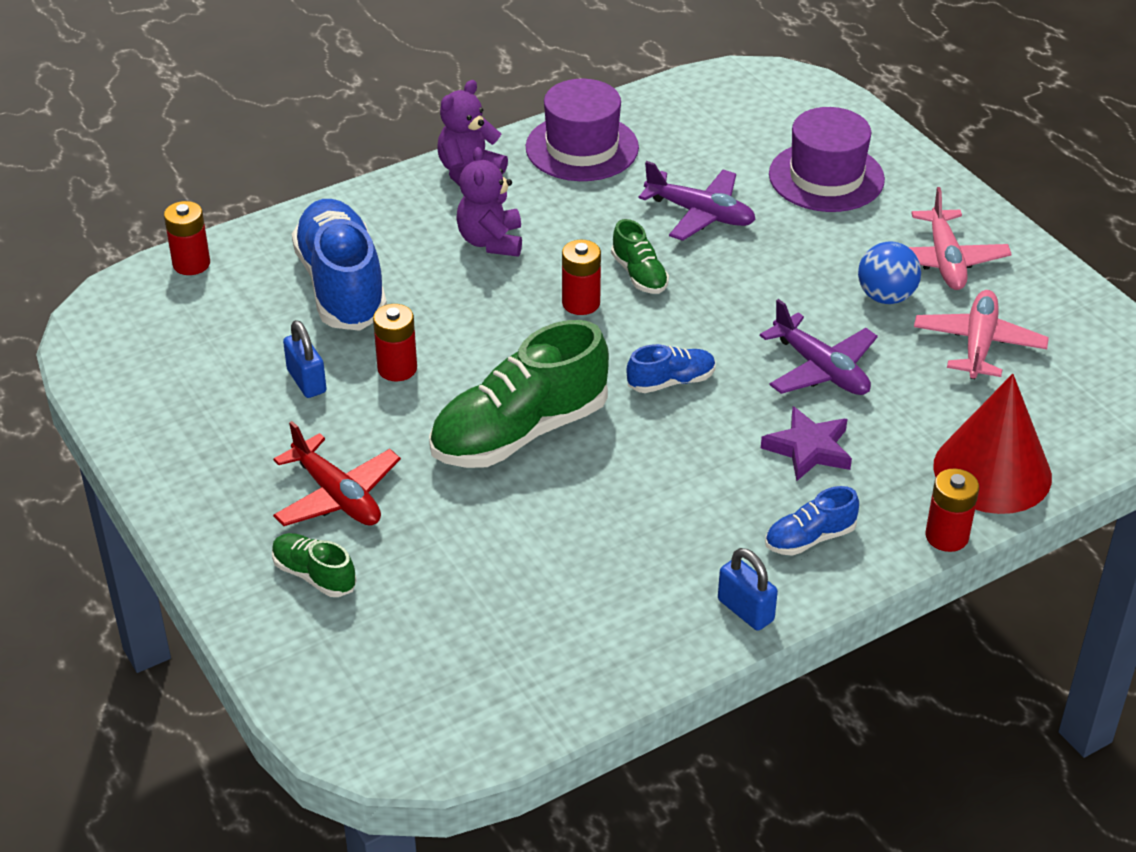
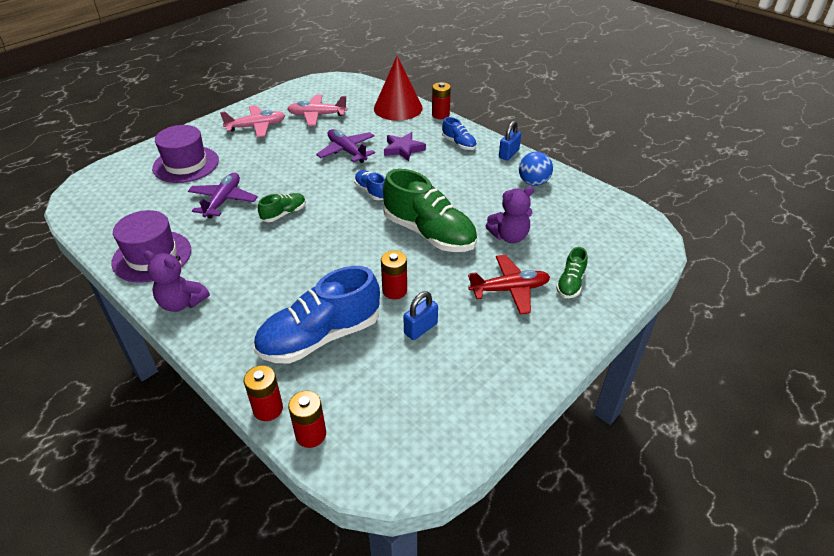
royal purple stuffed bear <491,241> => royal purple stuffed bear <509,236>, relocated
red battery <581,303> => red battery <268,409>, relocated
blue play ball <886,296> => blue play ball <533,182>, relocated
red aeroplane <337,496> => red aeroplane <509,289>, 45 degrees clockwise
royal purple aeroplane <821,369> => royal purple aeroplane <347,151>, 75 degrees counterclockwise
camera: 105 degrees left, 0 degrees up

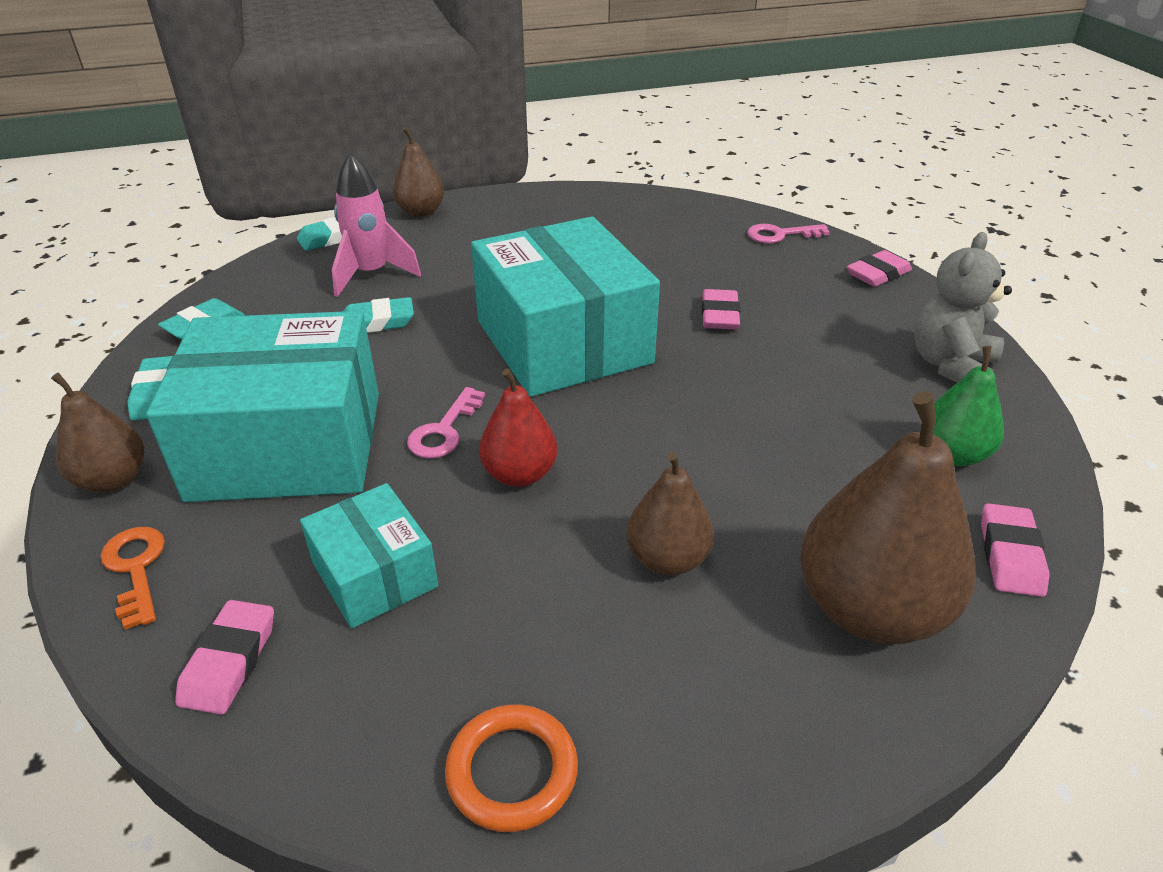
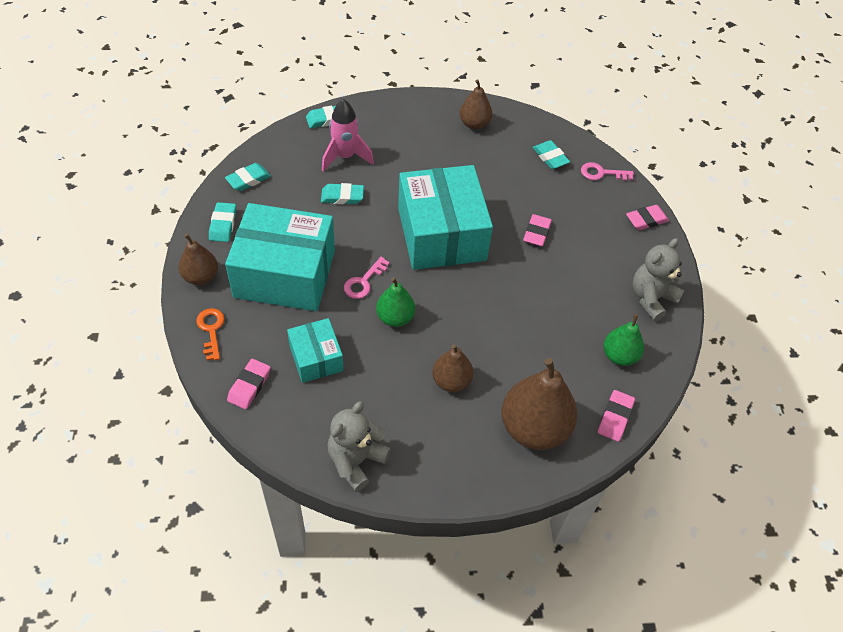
nothing => teal pencil eraser <550,157>
russet pear fruit <421,212> => russet pear fruit <474,124>, relocated
bright orange hoop <512,771> => grey stuffed bear <356,460>
red pear fruit <519,474> => leaf-green pear fruit <395,317>
camera: 10 degrees right, 15 degrees up

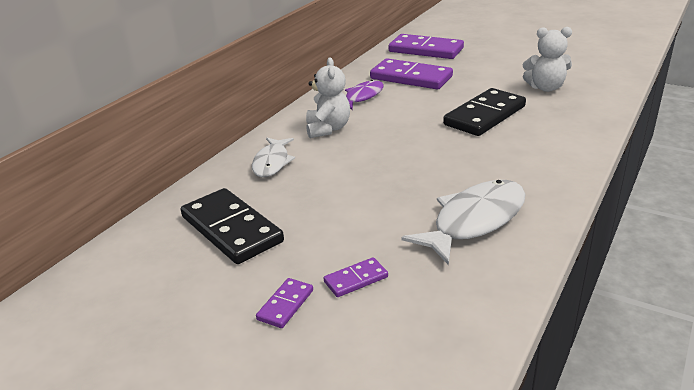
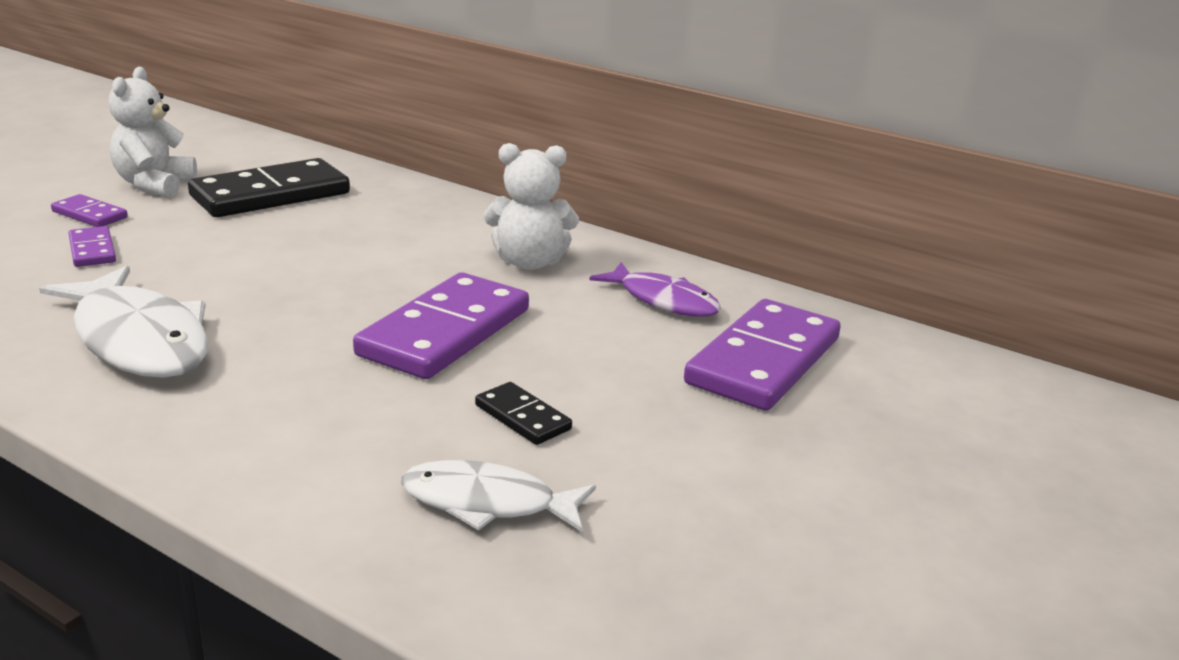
white toy fish <272,163> => white toy fish <487,503>, relocated
royal purple domino piece <426,50> => royal purple domino piece <445,332>, relocated
white stuffed bear <545,88> => white stuffed bear <154,185>, relocated
black domino piece <485,116> => black domino piece <522,417>, x0.47
camera: 90 degrees right, 5 degrees down

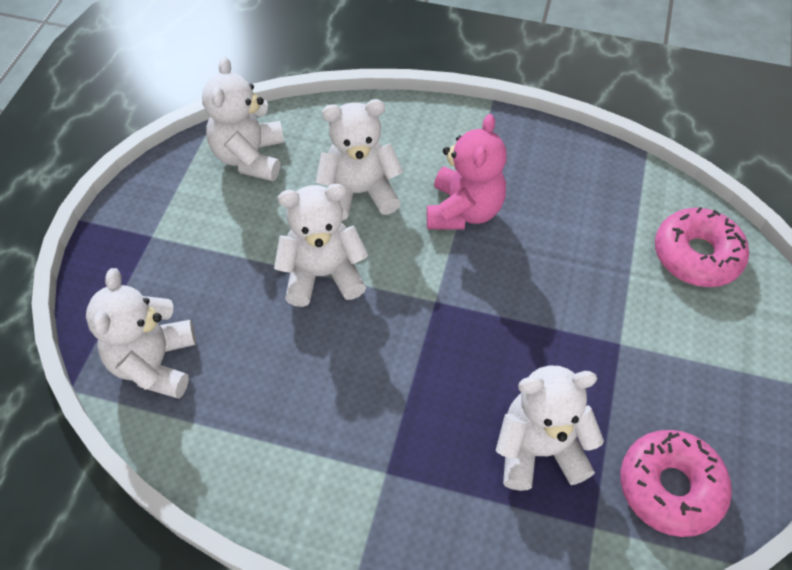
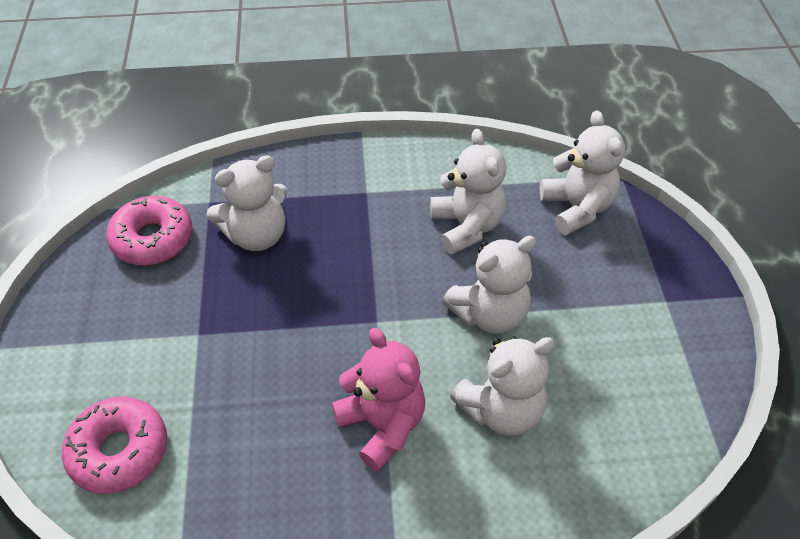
white stuffed bear <250,157> => white stuffed bear <466,226>, relocated
pink stuffed bear <464,211> => pink stuffed bear <382,424>, 150 degrees clockwise
camera: 160 degrees right, 5 degrees down

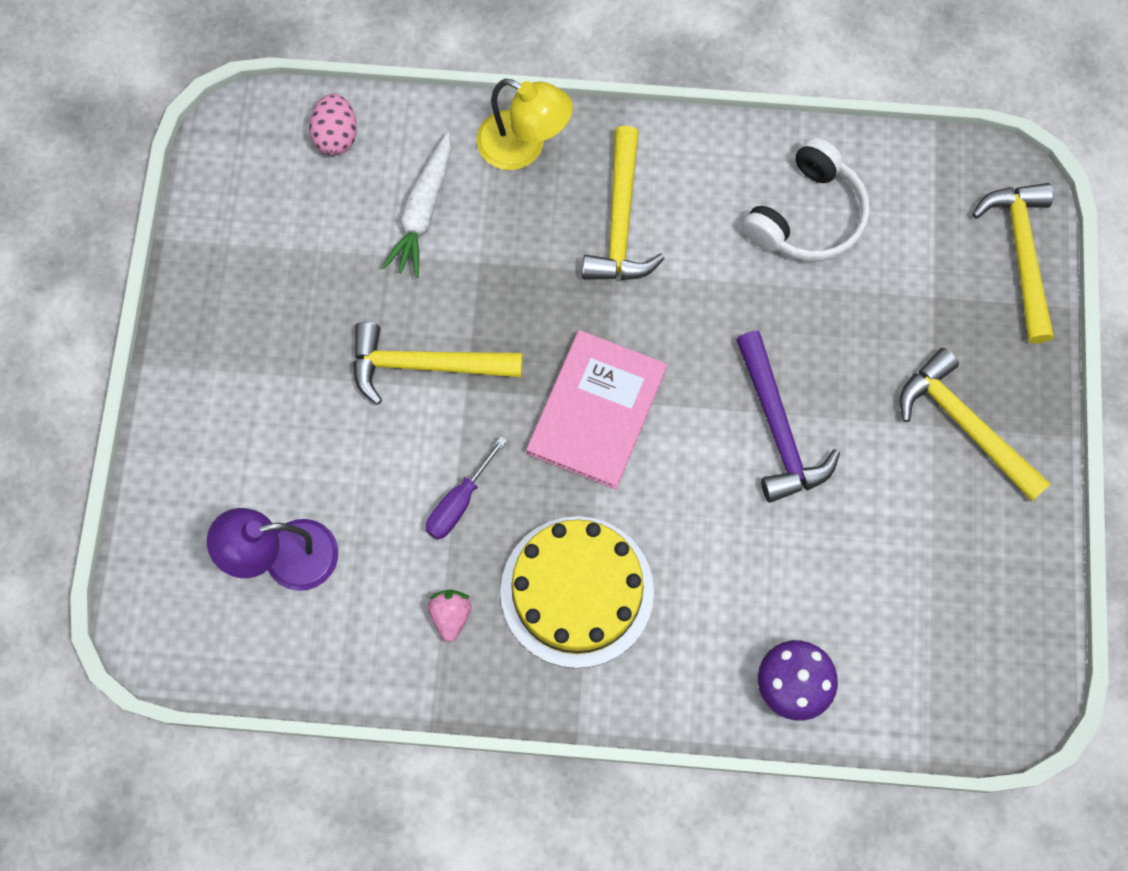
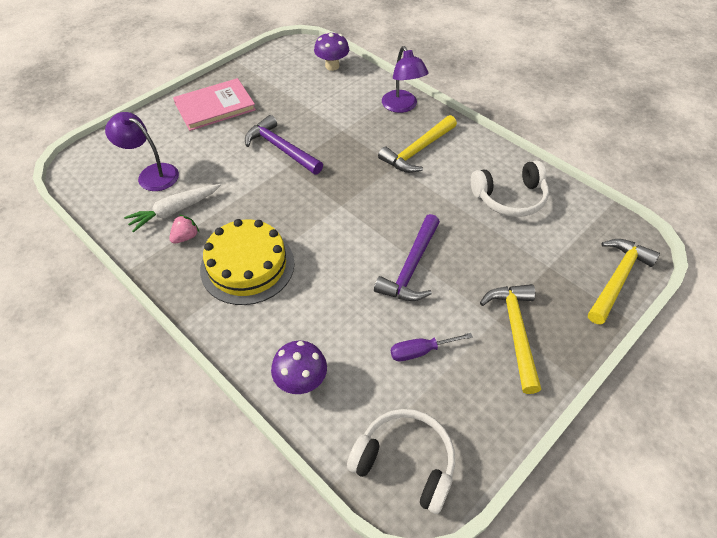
nothing => white headphones <405,462>
white carrot <423,212> => white carrot <174,211>, relocated
royal purple screwdriver <459,502> => royal purple screwdriver <421,351>, relocated
pink hardback <596,411> => pink hardback <215,106>, relocated
pink toy egg <336,136> => royal purple fungus <332,66>
golden carpenter's hammer <425,366> => royal purple carpenter's hammer <281,149>
golden reading lamp <523,147> => royal purple reading lamp <402,106>
camera: 40 degrees right, 20 degrees down

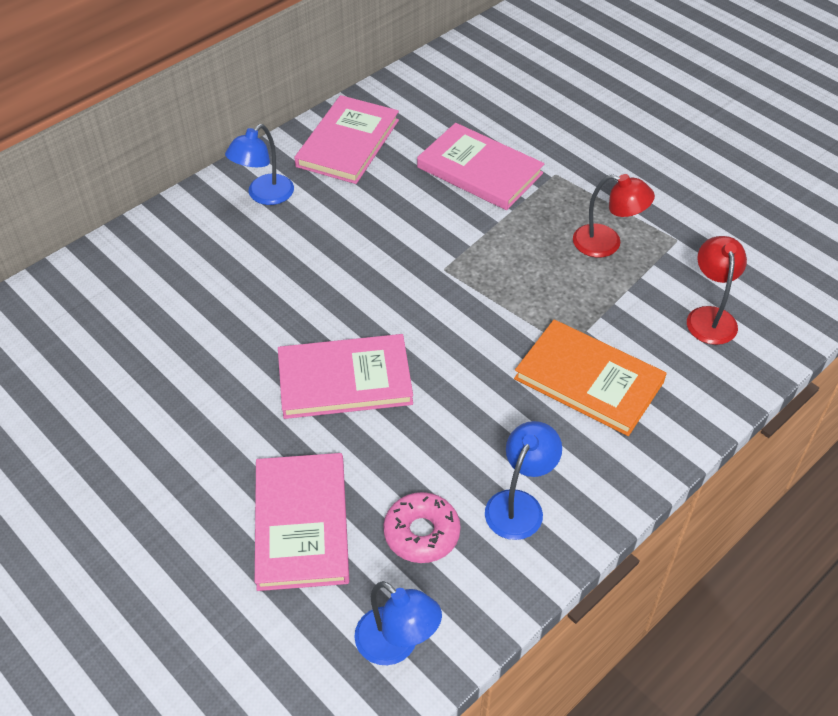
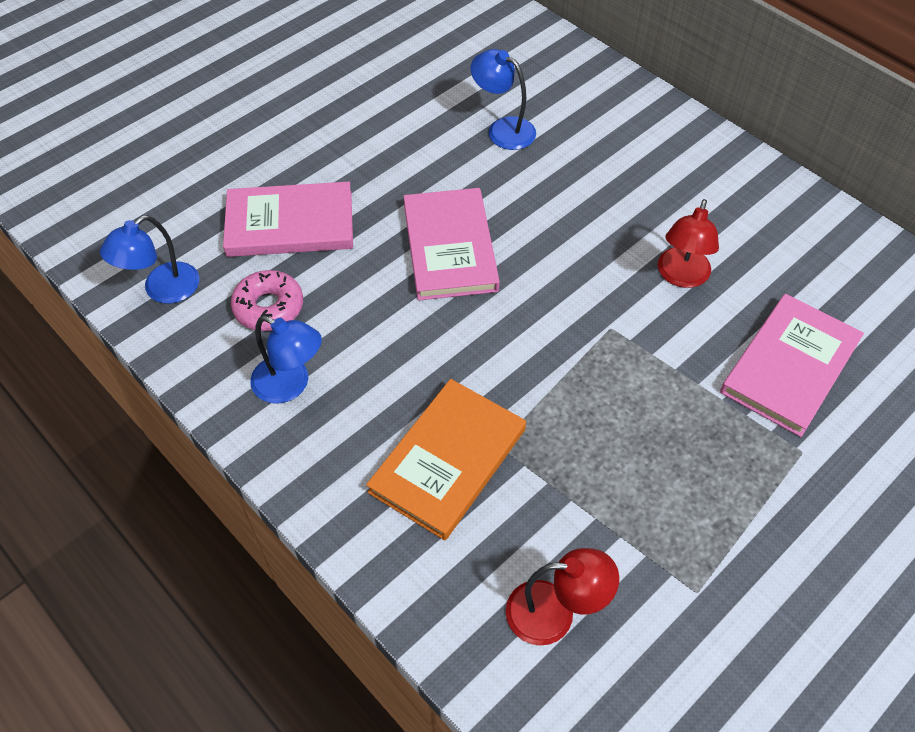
pink hardback <348,143> => nothing
blue reading lamp <264,196> => blue reading lamp <503,129>, relocated
red reading lamp <607,243> => red reading lamp <681,276>, relocated
camera: 90 degrees right, 5 degrees up

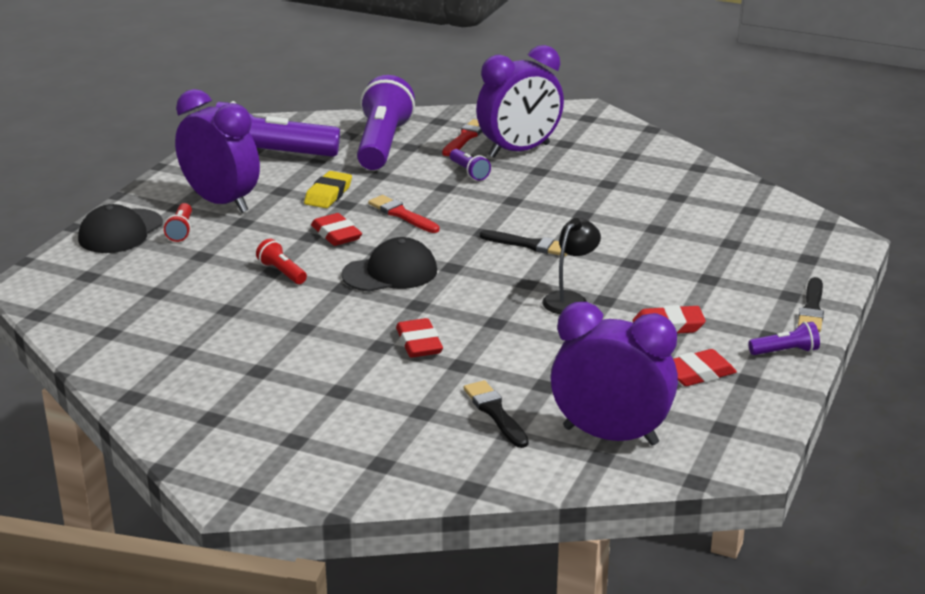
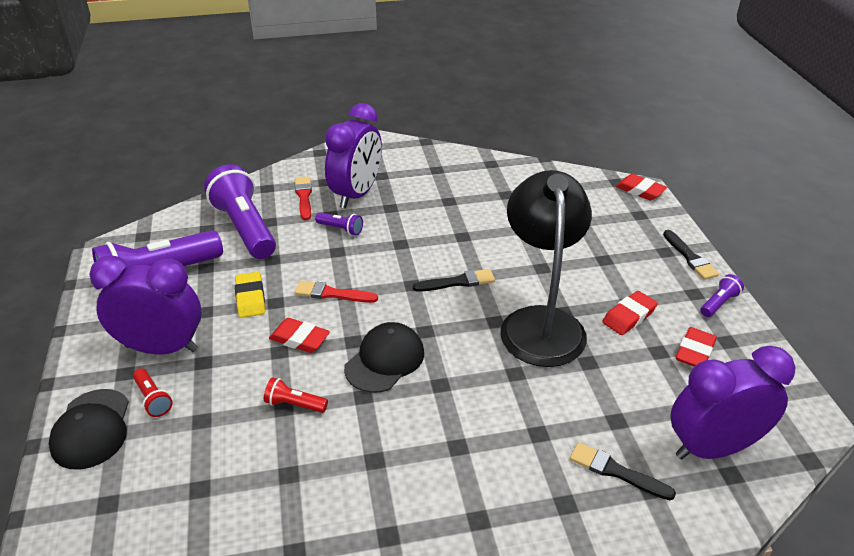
red pencil eraser <419,343> => red pencil eraser <640,190>, relocated
black reading lamp <570,299> => black reading lamp <540,322>, x2.20
camera: 35 degrees left, 10 degrees up

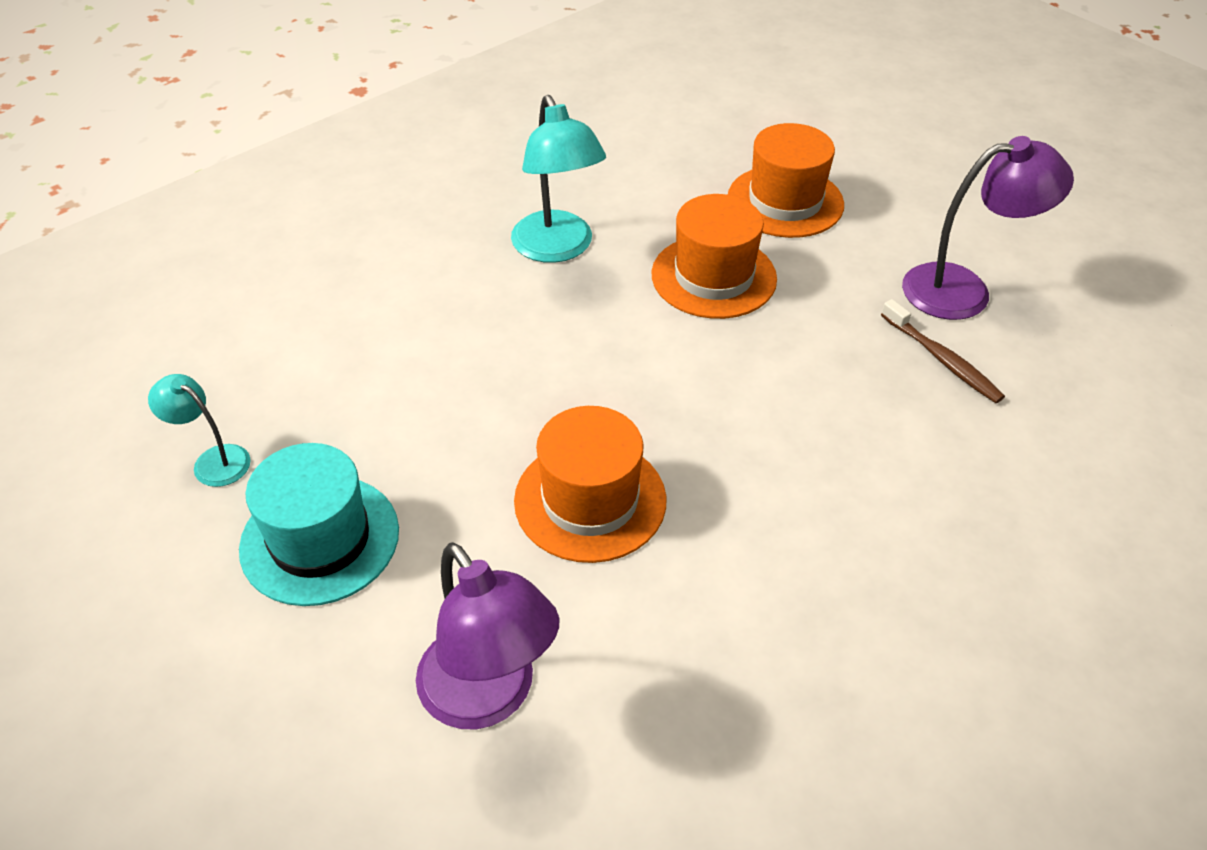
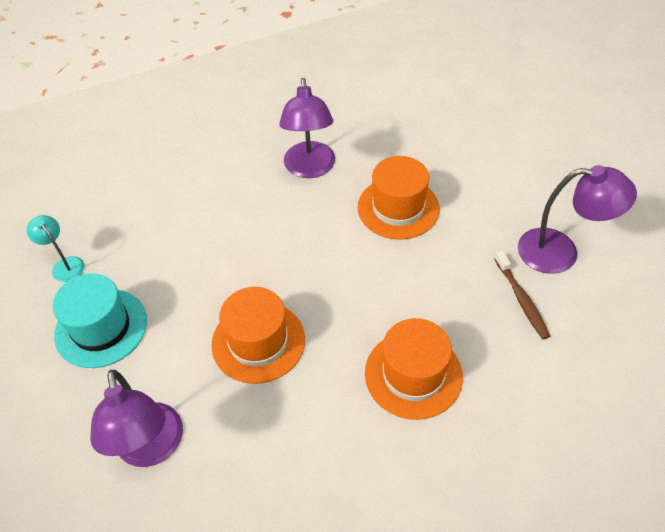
bright orange hat <785,201> => bright orange hat <413,374>, relocated
teal reading lamp <557,248> => royal purple reading lamp <310,168>
camera: 20 degrees right, 5 degrees up

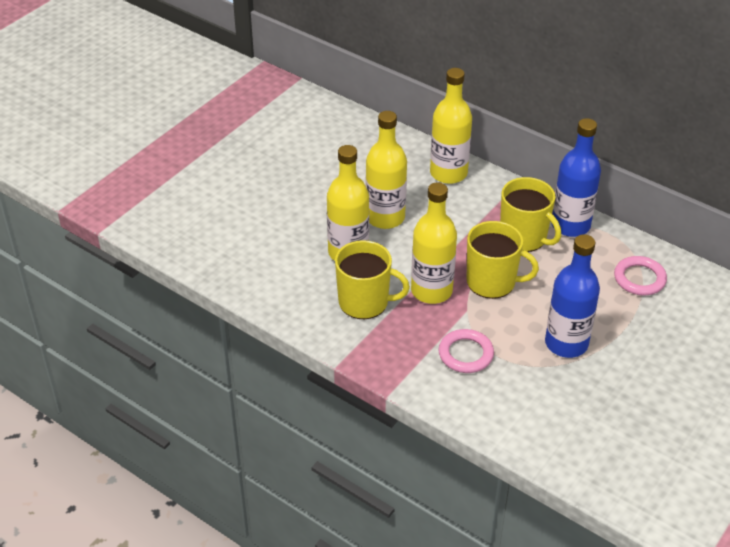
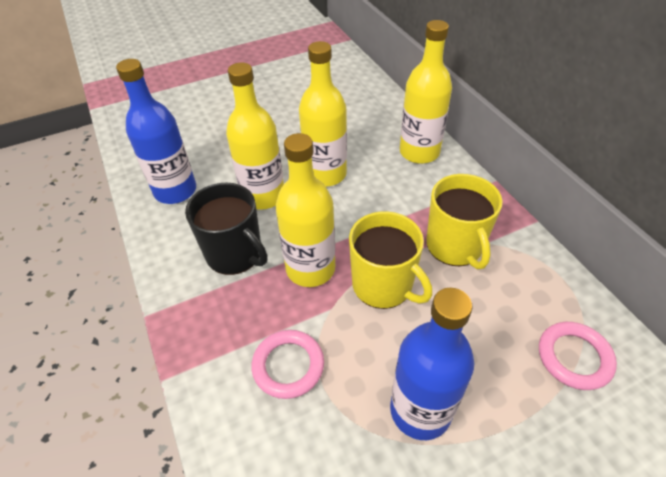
blue drink bottle <570,225> => blue drink bottle <175,191>, relocated
golden coffee mug <365,302> => black coffee mug <235,254>
camera: 30 degrees right, 5 degrees up

